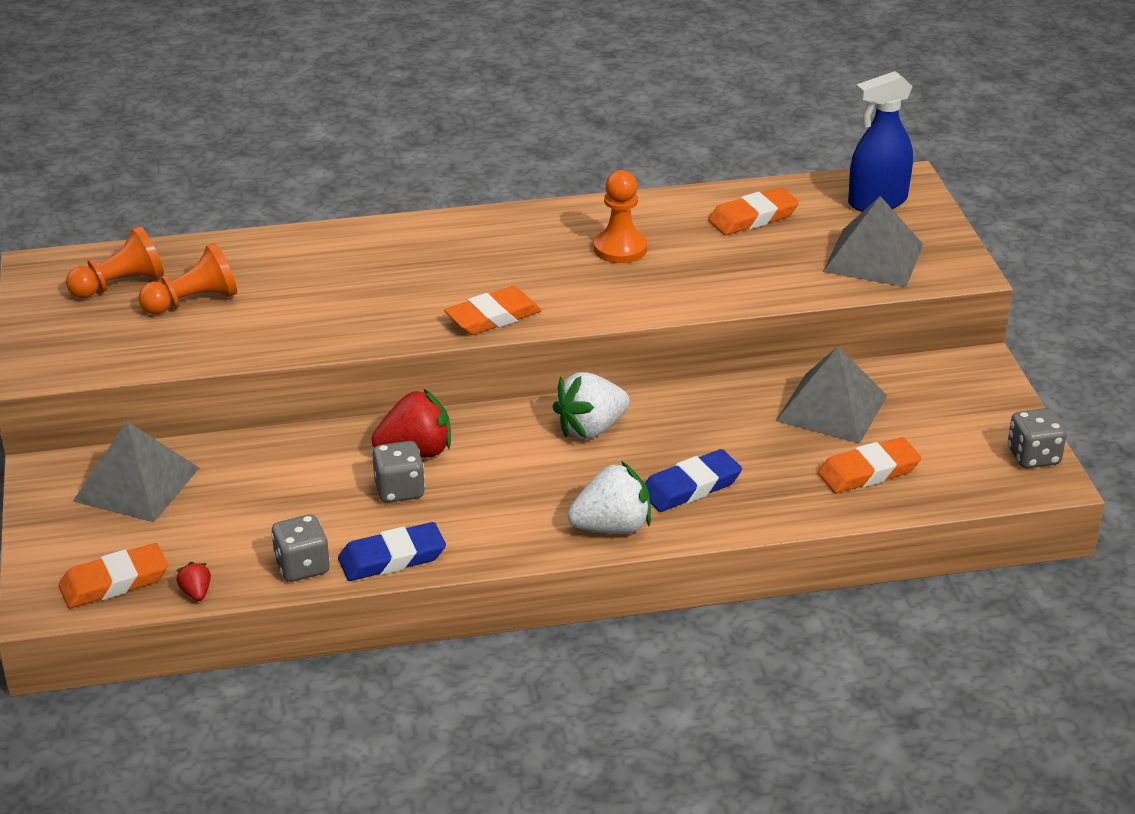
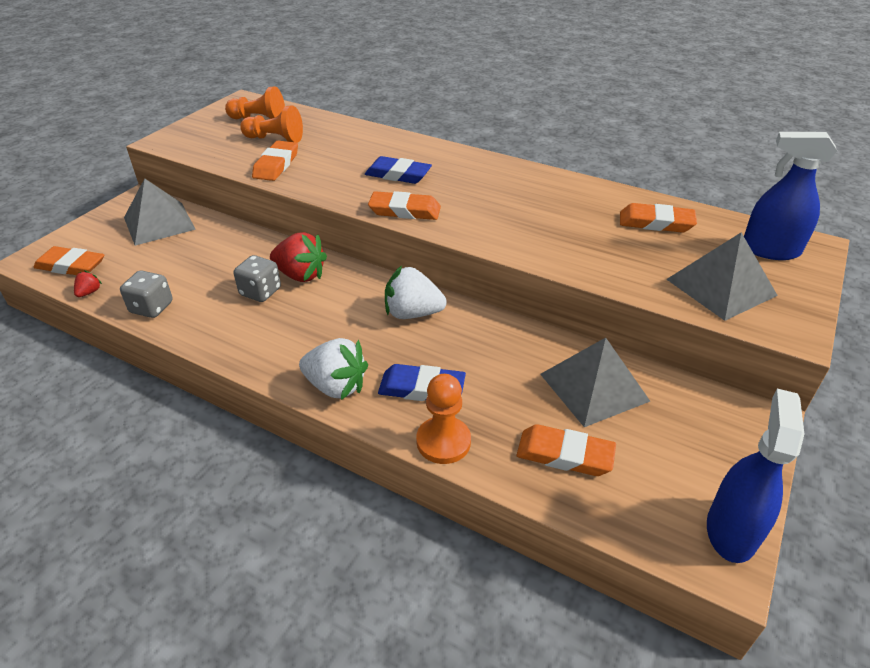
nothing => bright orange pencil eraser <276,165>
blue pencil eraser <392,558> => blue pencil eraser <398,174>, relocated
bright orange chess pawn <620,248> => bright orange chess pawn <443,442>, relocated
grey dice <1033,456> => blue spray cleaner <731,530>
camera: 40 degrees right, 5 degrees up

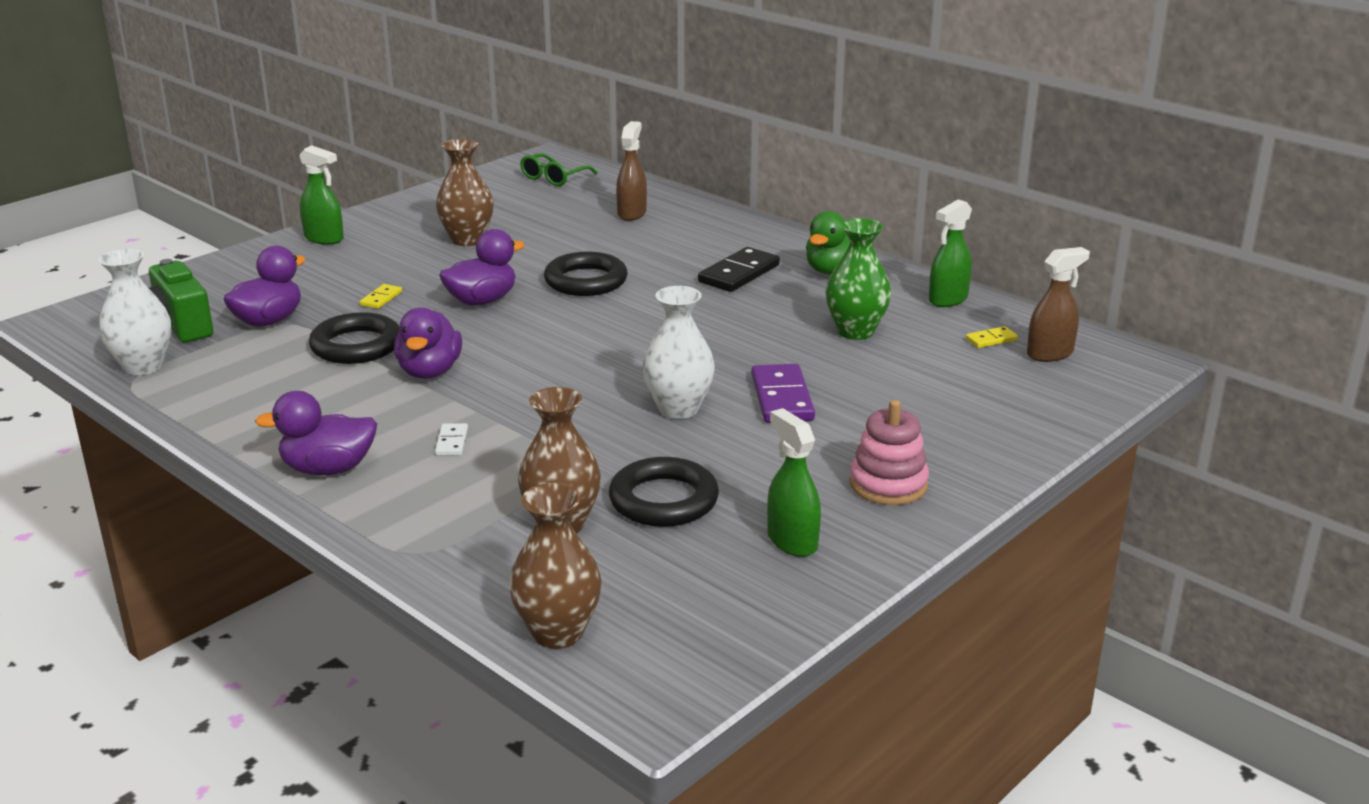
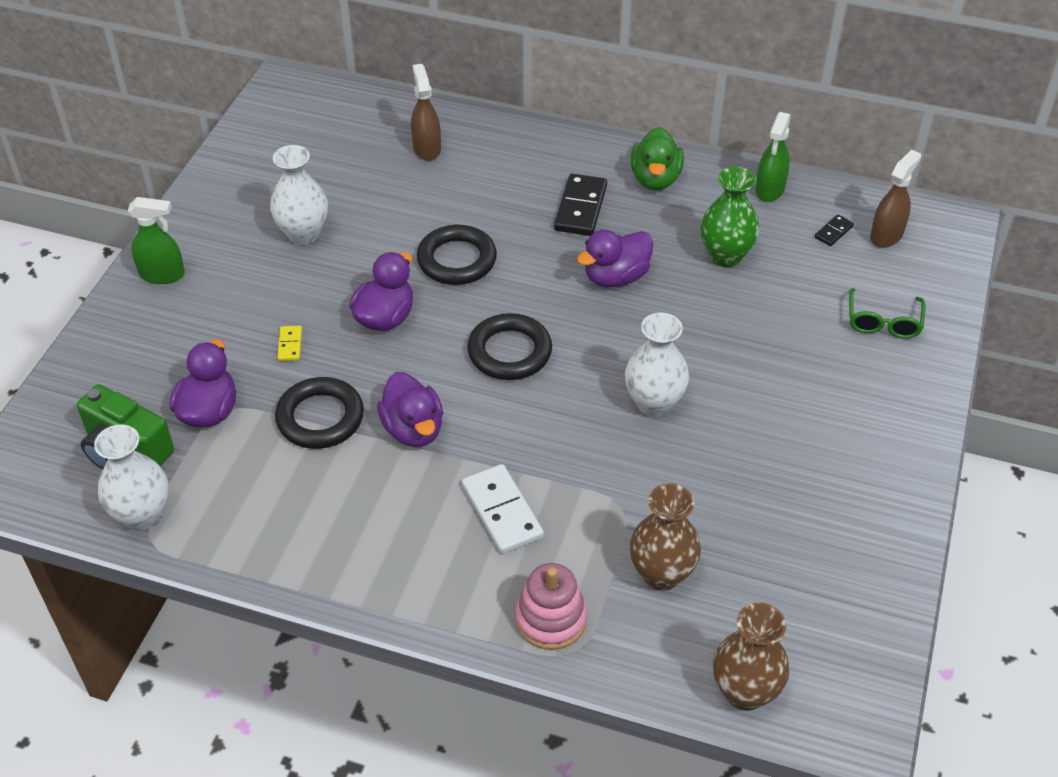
royal purple domino piece <782,398> => nothing
leaf-green spray cleaner <792,541> => nothing
royal purple duck <328,469> => royal purple duck <616,277>, relocated
leaf-green spectacles <553,178> => leaf-green spectacles <883,322>, relocated
black hoop <663,500> => black hoop <509,352>, relocated
pink stacking toy <888,484> => pink stacking toy <551,619>, relocated
russet vase <467,240> => white vase <303,234>
golden domino piece <991,339> => black domino piece <833,232>
white domino piece <452,442> => white domino piece <502,511>, x1.97
camera: 25 degrees left, 20 degrees up

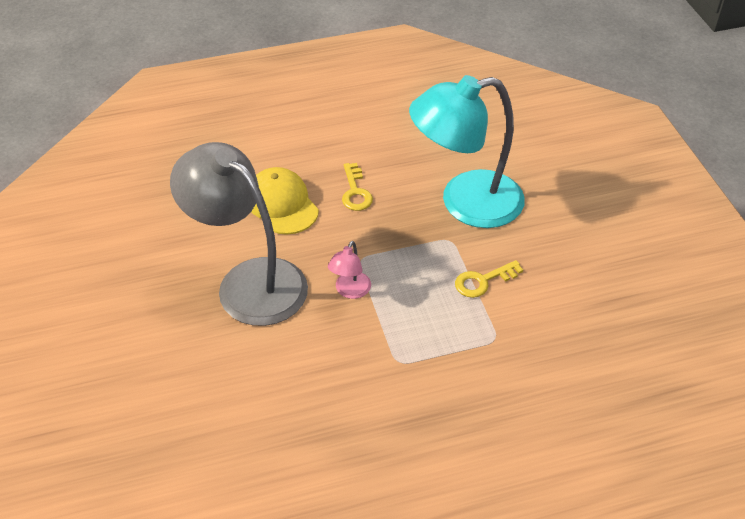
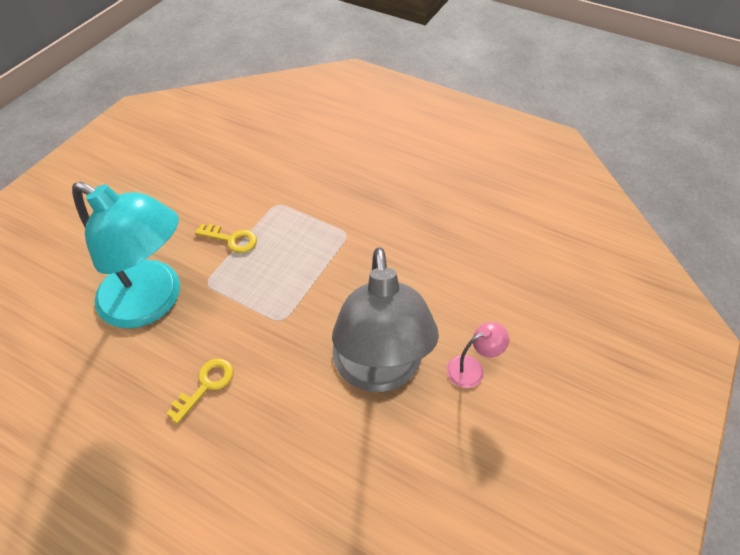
golden cap <281,204> => nothing
pink reading lamp <350,291> => pink reading lamp <472,368>, relocated
camera: 135 degrees left, 5 degrees up

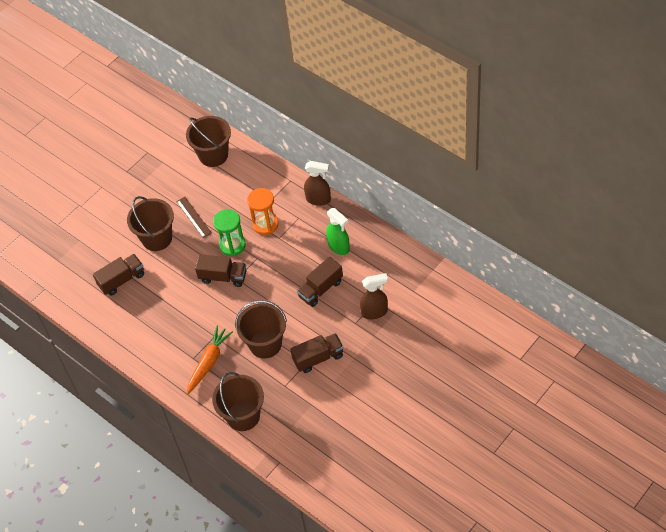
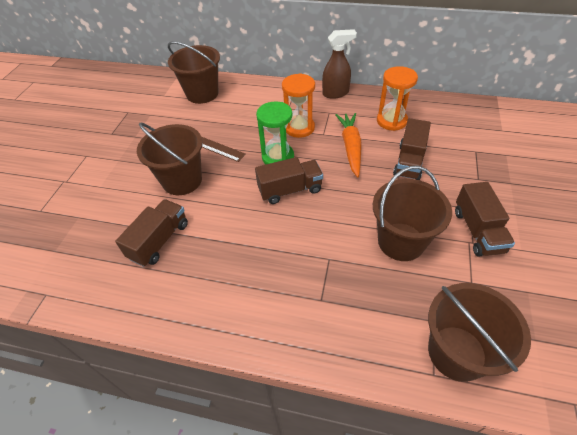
russet spray cleaner <375,312> => nothing
bright orange carrot <209,362> => bright orange carrot <350,147>, relocated
leaf-green spray cleaner <339,247> => bright orange sandglass <391,121>
russet toy truck <318,358> => russet toy truck <477,231>, 135 degrees clockwise
camera: 30 degrees left, 5 degrees down

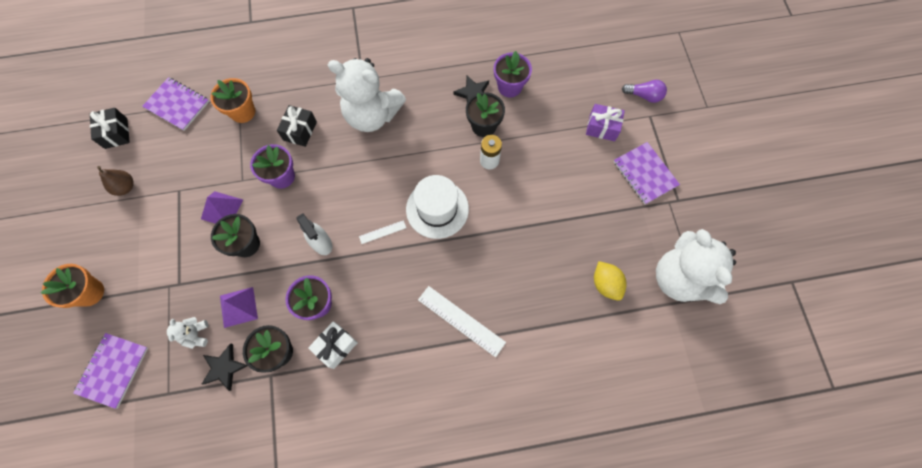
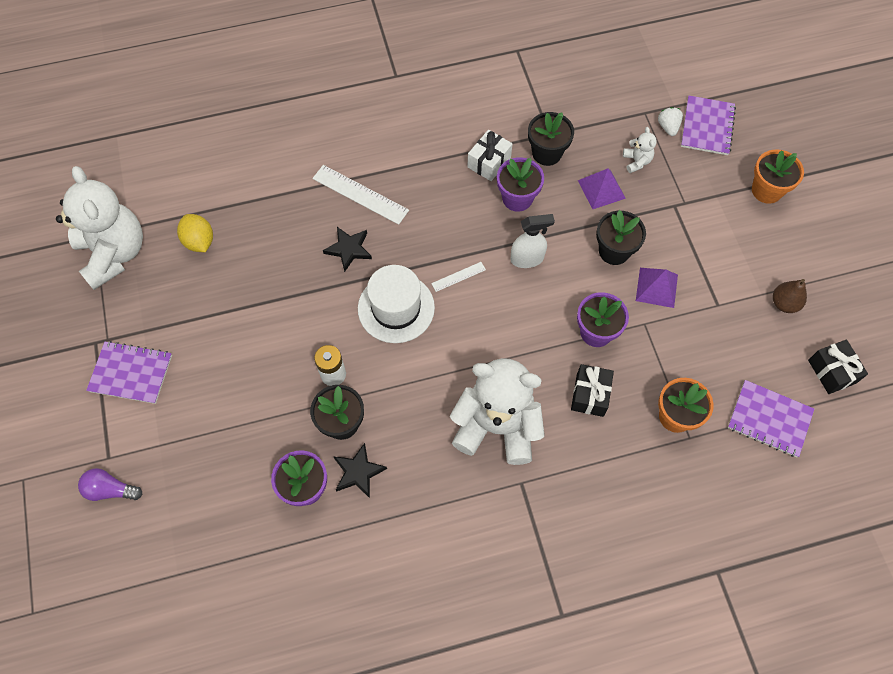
royal purple present <602,127> => nothing
nothing => white strawberry <668,127>
black five-pointed star <224,367> => black five-pointed star <349,249>, relocated
white spray cleaner <321,243> => white spray cleaner <527,259>, 120 degrees clockwise
royal purple exercise book <645,174> => royal purple exercise book <131,373>, 45 degrees counterclockwise
camera: 175 degrees right, 5 degrees down

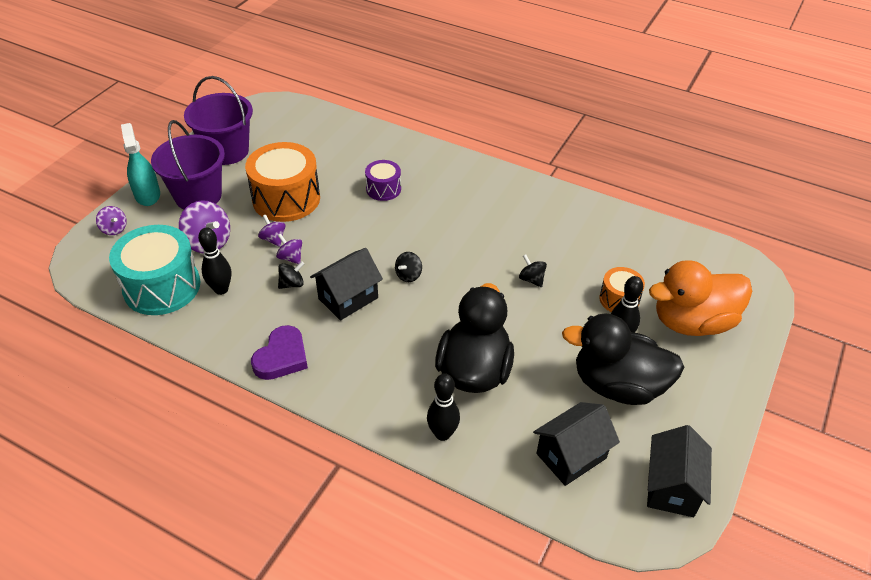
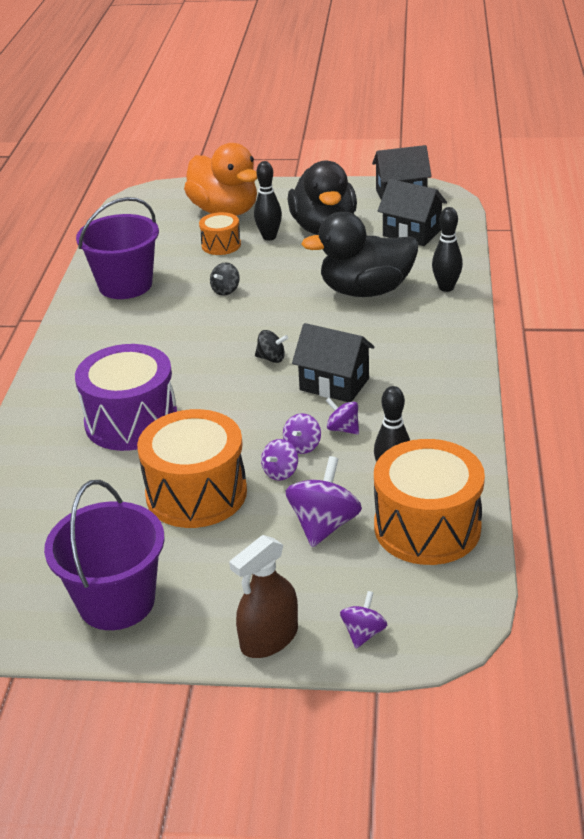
royal purple heart shape <282,357> => nothing
royal purple bucket <198,196> => royal purple bucket <125,285>, relocated
teal snare drum <162,287> => bright orange snare drum <427,527>
teal spray cleaner <147,195> => russet spray cleaner <269,638>
black toy top <292,284> => royal purple toy top <343,429>
royal purple snare drum <383,189> => royal purple snare drum <131,421>, x1.90
camera: 110 degrees left, 10 degrees down

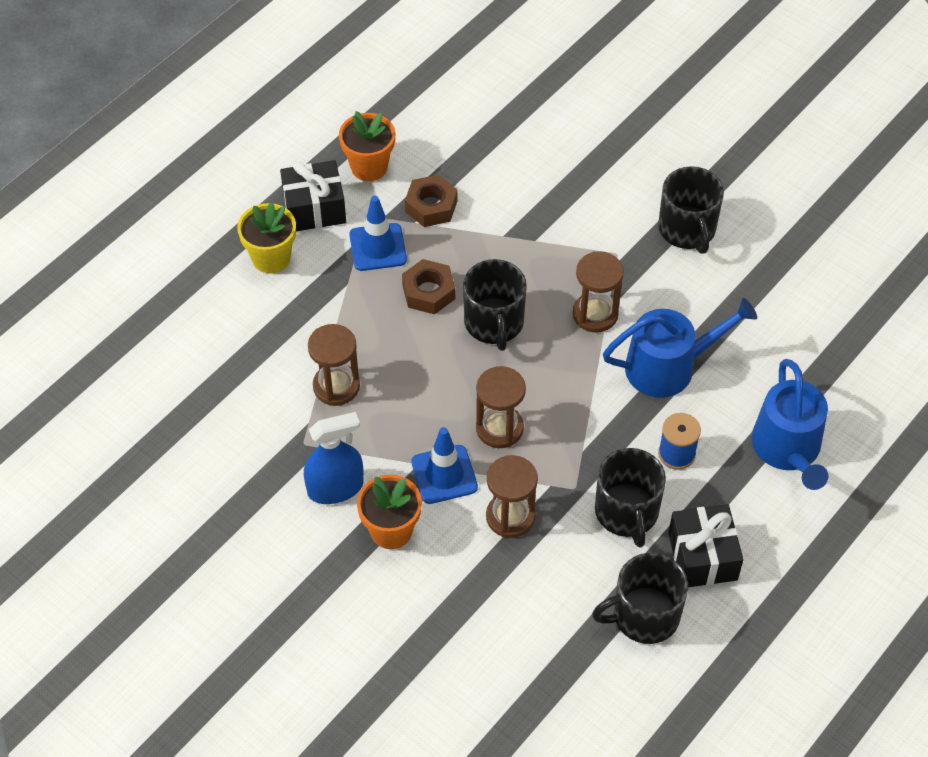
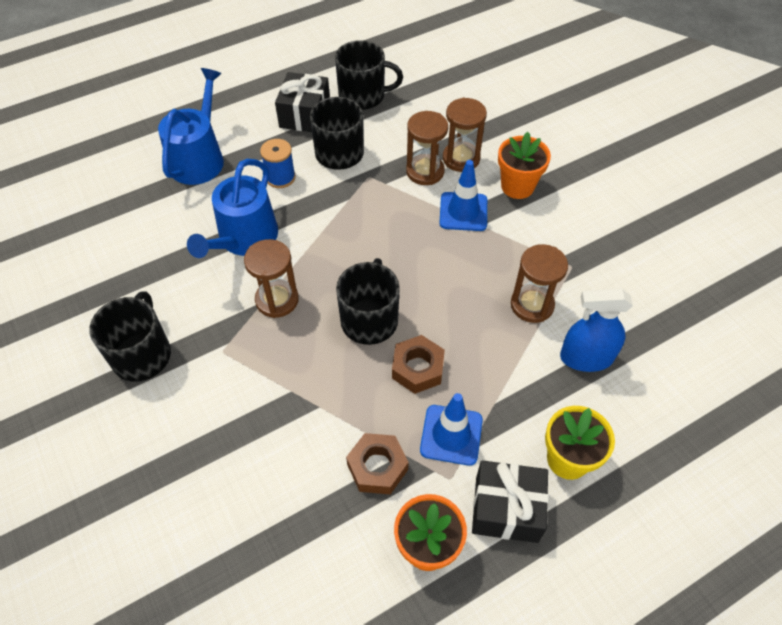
blue spray cleaner <335,488> => blue spray cleaner <586,358>, relocated
russet sandglass <499,428> => russet sandglass <461,158>, relocated
blue watering pot <668,366> => blue watering pot <244,239>, 75 degrees counterclockwise
camera: 160 degrees left, 0 degrees up

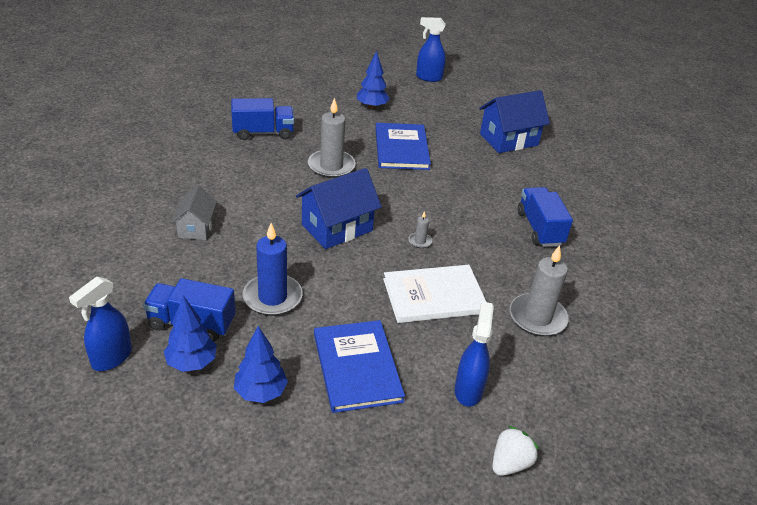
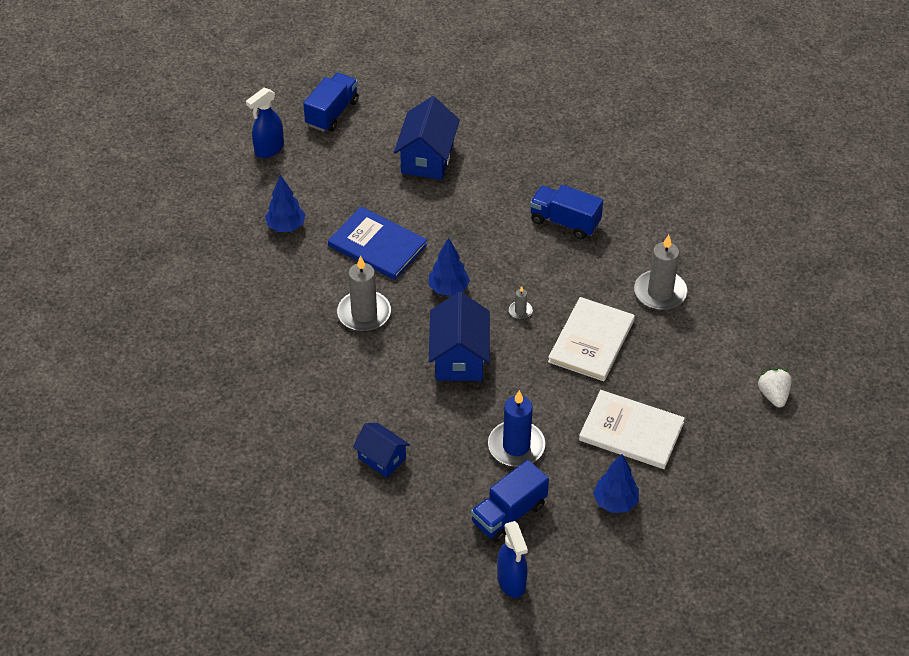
blue spray cleaner <468,390> => nothing
blue toy tree <192,363> => blue toy tree <448,289>, relocated
blue toy truck <263,133> => blue toy truck <332,113>, relocated
grey toy house <196,228> => blue toy house <382,458>
blue hardback <357,367> => white hardback <631,431>
camera: 50 degrees left, 10 degrees up

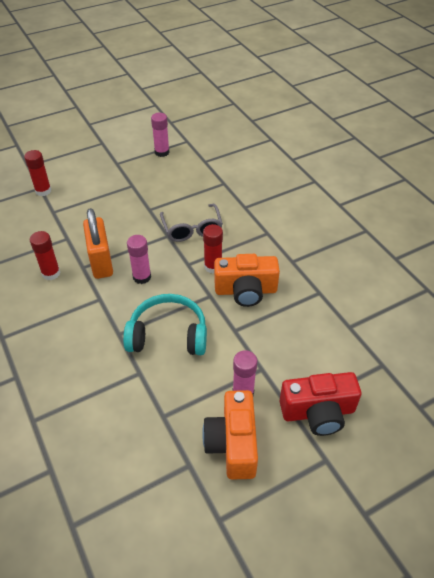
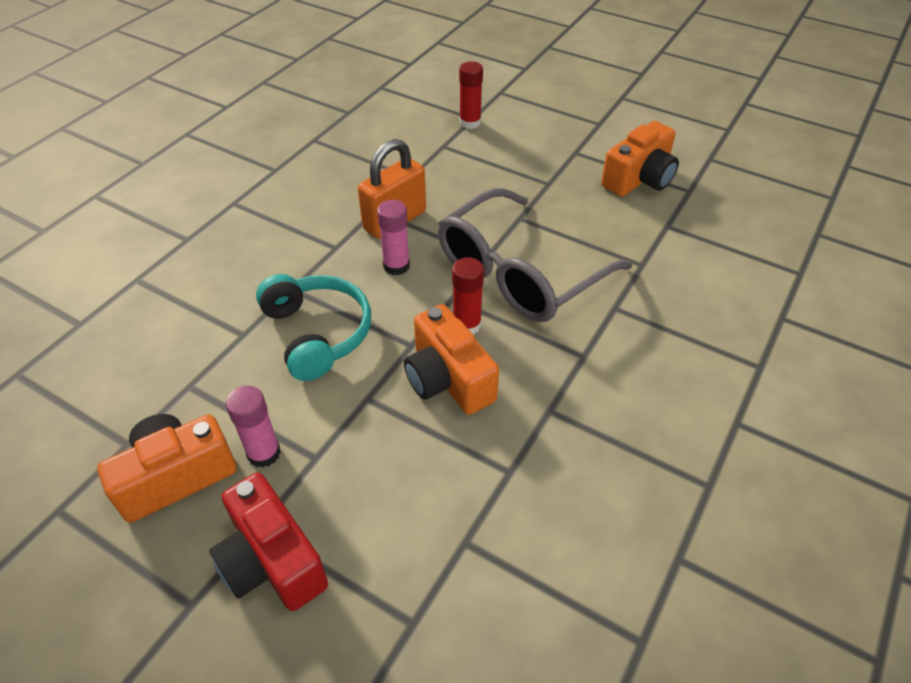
red glue stick <51,273> => nothing
pink glue stick <162,152> => bright orange compact camera <639,179>
grey spectacles <192,229> => grey spectacles <519,273>, x1.78
camera: 60 degrees right, 0 degrees up

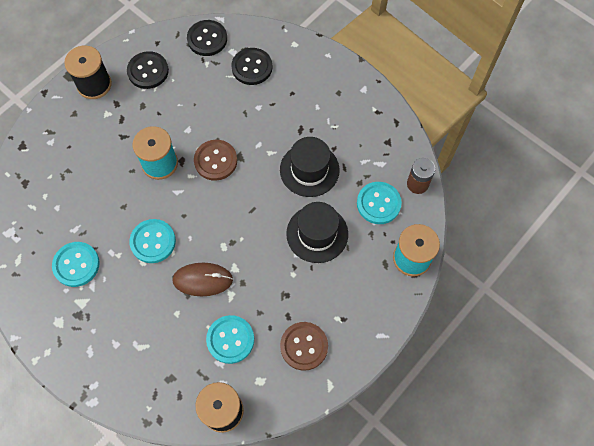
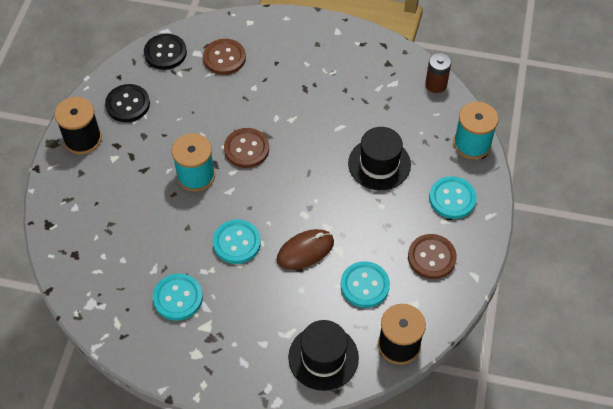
black hat <309,170> => black hat <323,357>, relocated
teal sewing button <378,203> => teal sewing button <452,198>, relocated
black sewing button <252,67> => russet sewing button <224,58>
camera: 30 degrees left, 10 degrees down

